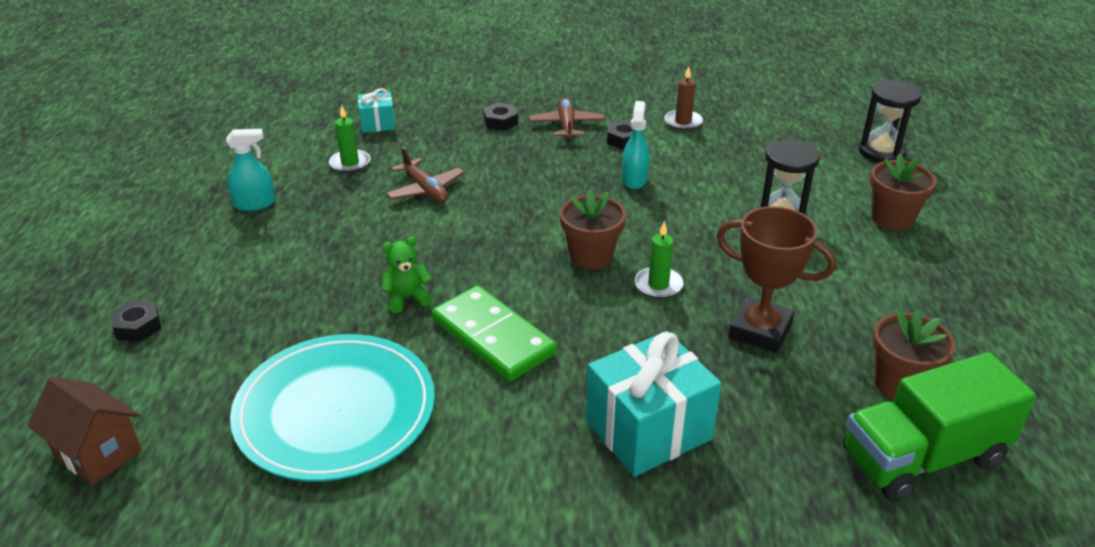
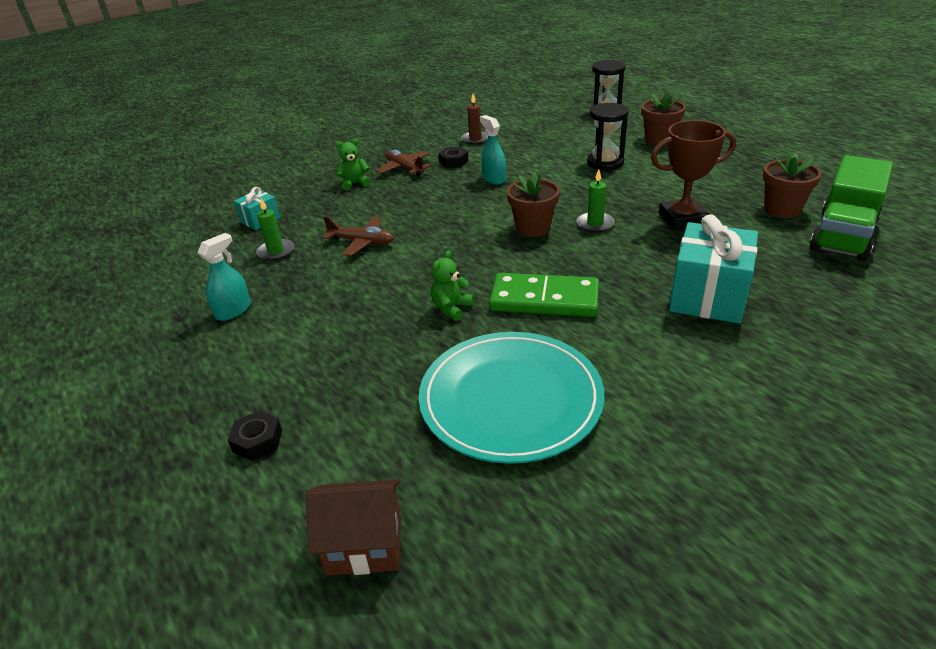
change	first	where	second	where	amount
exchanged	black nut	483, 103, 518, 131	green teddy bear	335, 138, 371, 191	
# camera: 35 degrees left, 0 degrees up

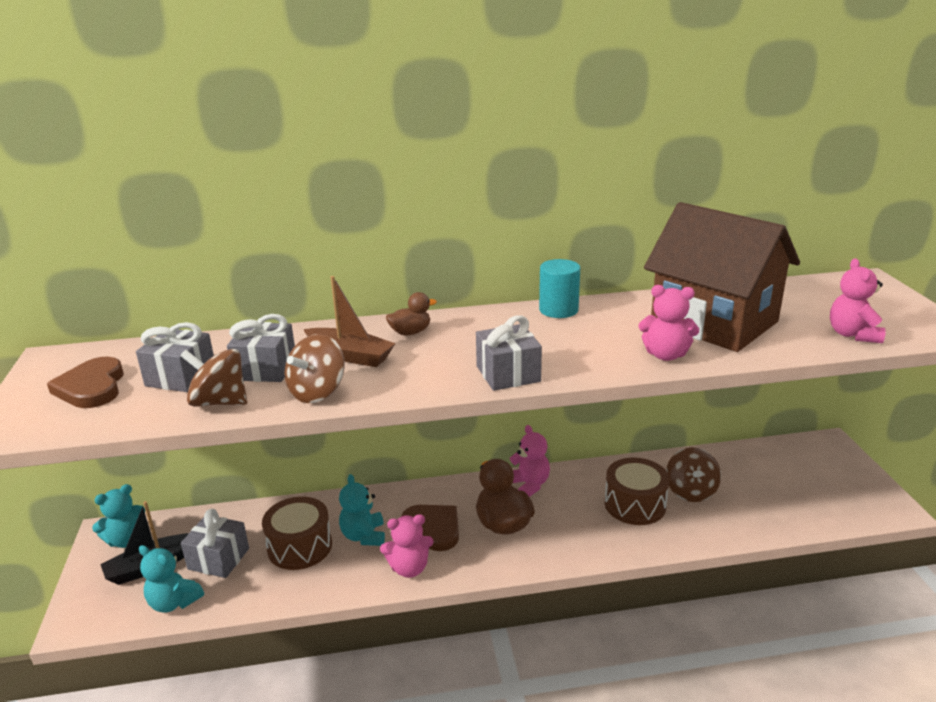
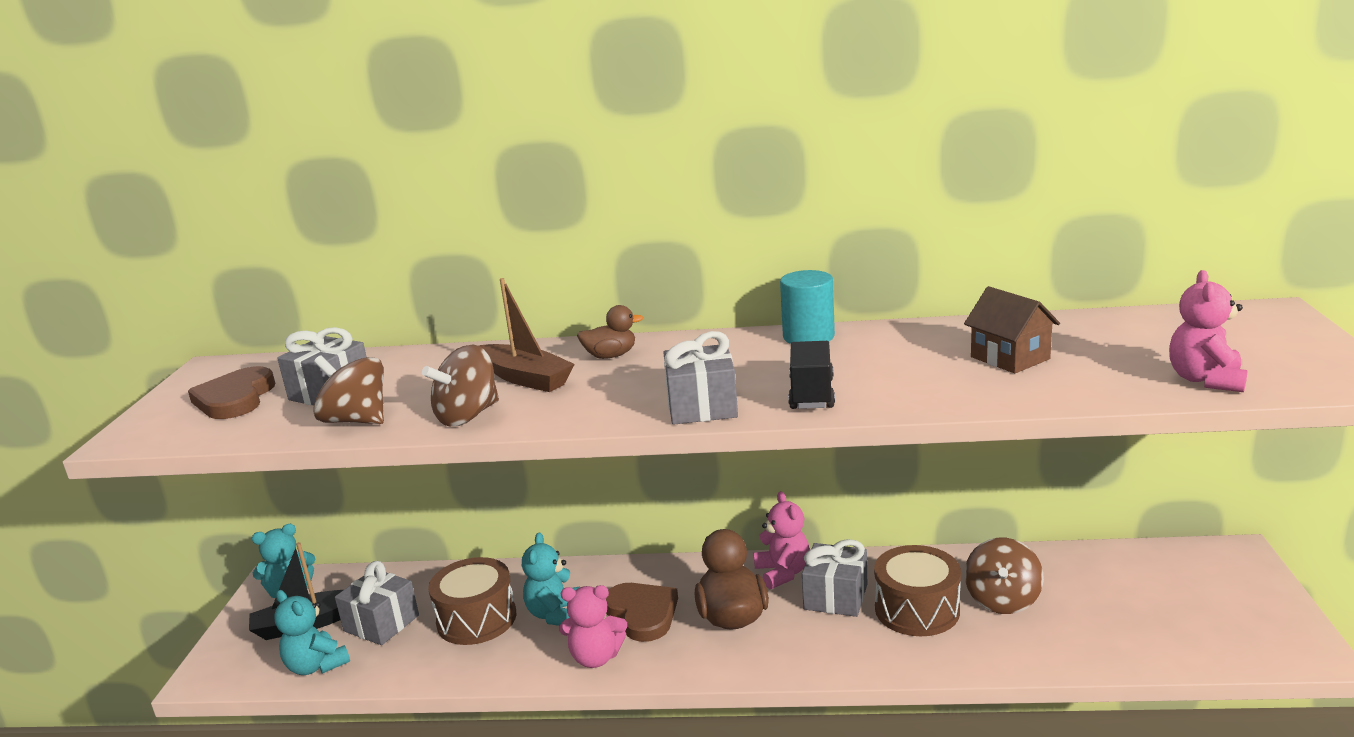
change	first	where	second	where	amount
missing	pink teddy bear	638, 285, 699, 361			
appeared			black truck	788, 341, 835, 409	
relocated	grey gift	227, 314, 295, 382		802, 539, 867, 617	
size	brown house	644, 202, 800, 352		964, 286, 1060, 373	x0.44
# camera: 15 degrees right, 5 degrees down

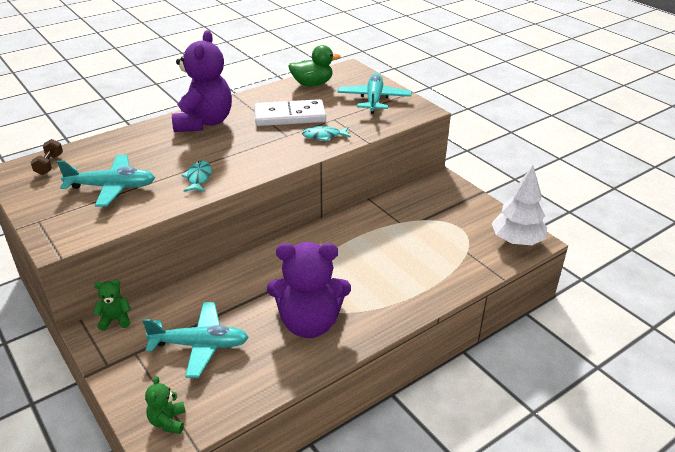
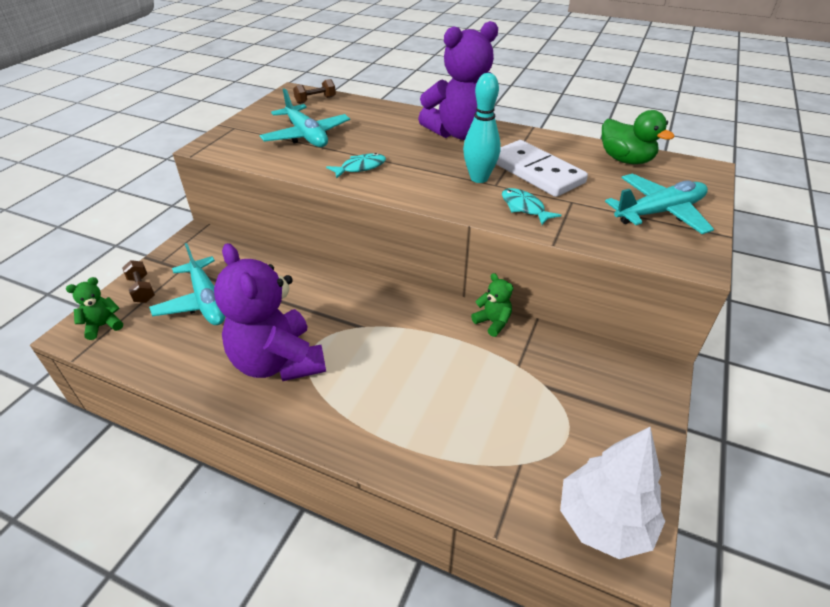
change	first	where	second	where	amount
appeared			brown dumbbell	122, 260, 155, 303	
appeared			turquoise bowling pin	463, 73, 501, 183	
relocated	green teddy bear	93, 280, 131, 331		471, 273, 513, 337	
# camera: 60 degrees right, 5 degrees up

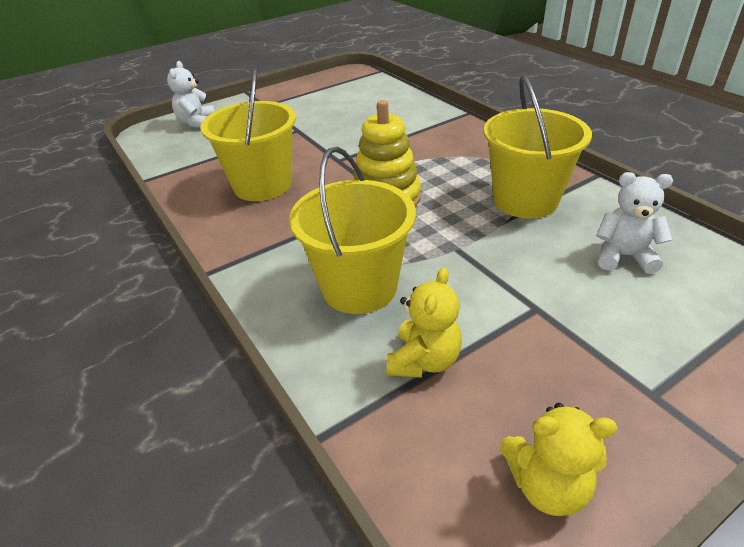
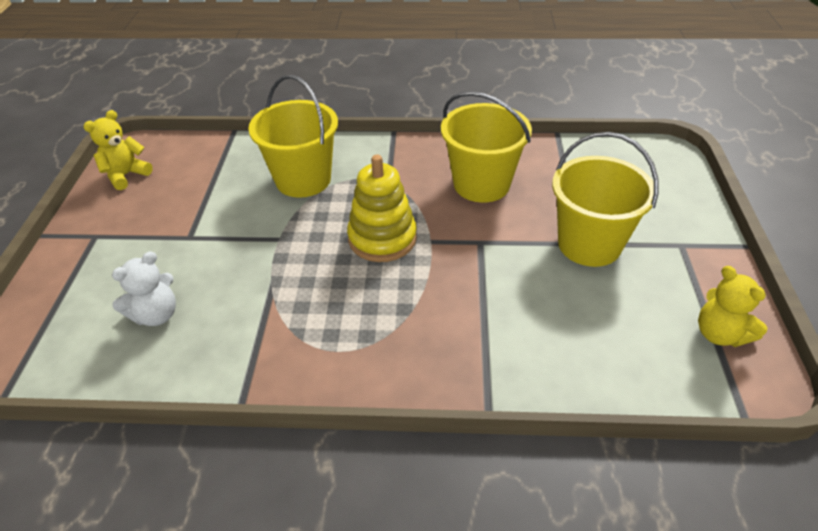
change	first	where	second	where	amount
missing	white teddy bear	167, 61, 215, 128			
relocated	yellow teddy bear	387, 267, 462, 378		698, 266, 767, 347	
relocated	yellow bucket	484, 75, 592, 218		552, 132, 659, 267	
# camera: 125 degrees right, 5 degrees up

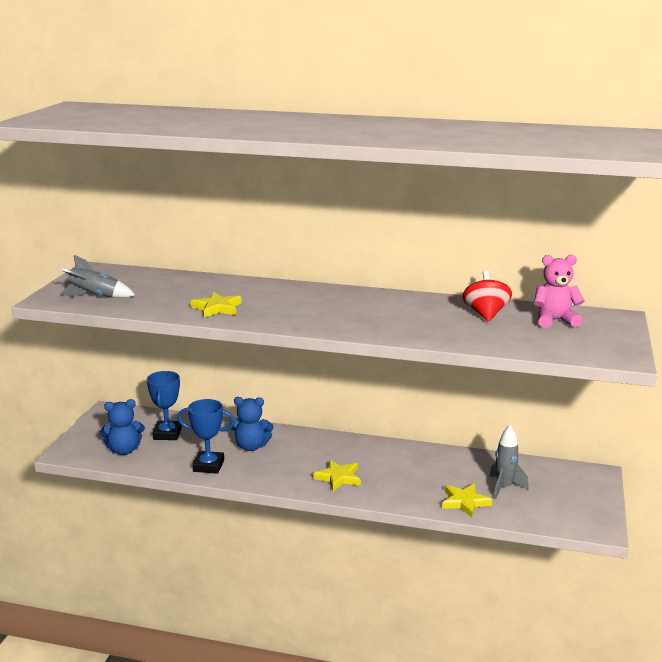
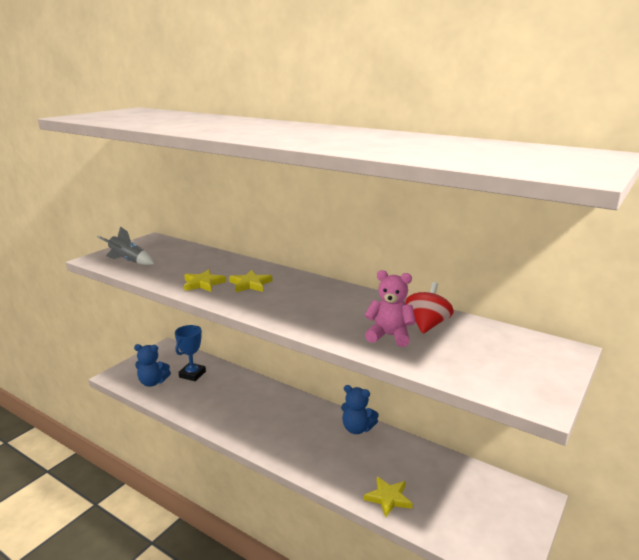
change	first	where	second	where	amount
missing	blue trophy	177, 399, 235, 474			
missing	grey rocket	489, 425, 529, 499			
relocated	blue teddy bear	231, 397, 274, 451		341, 385, 379, 434	
relocated	yellow star	313, 460, 361, 491		229, 270, 272, 292	
relocated	pink teddy bear	534, 254, 584, 328		365, 270, 416, 347	
# camera: 20 degrees right, 0 degrees up

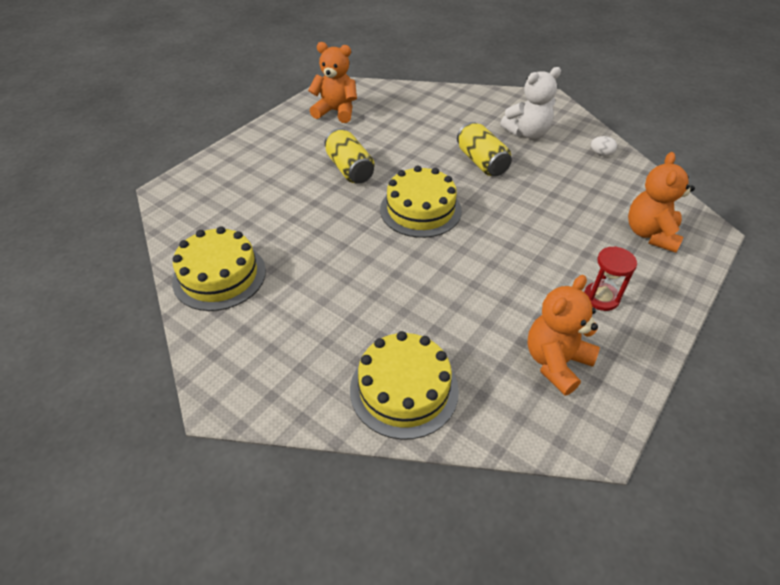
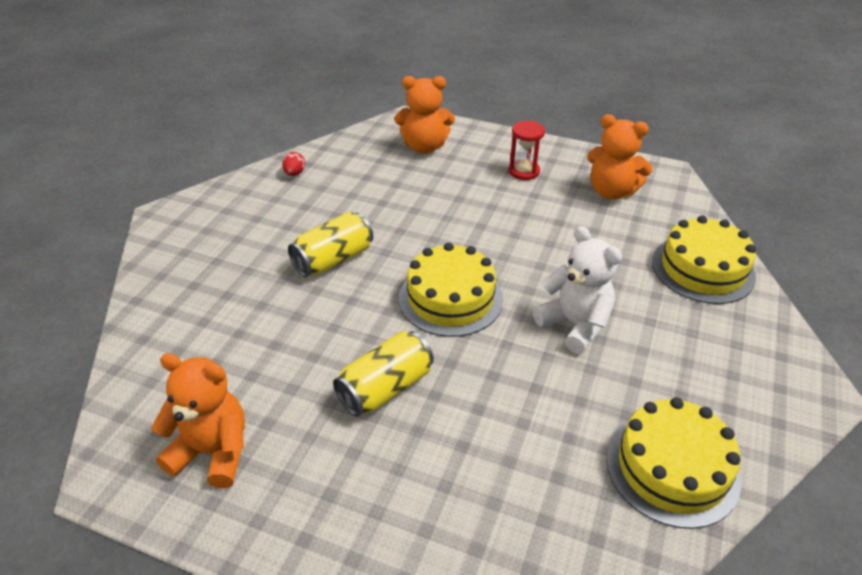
change	first	where	second	where	amount
relocated	white teddy bear	500, 67, 561, 139		533, 226, 622, 354	
colour	white egg	591, 136, 617, 156	red egg	282, 152, 305, 176	
spun	orange teddy bear	308, 42, 357, 123		152, 353, 245, 488	105 degrees clockwise
# camera: 105 degrees left, 5 degrees down

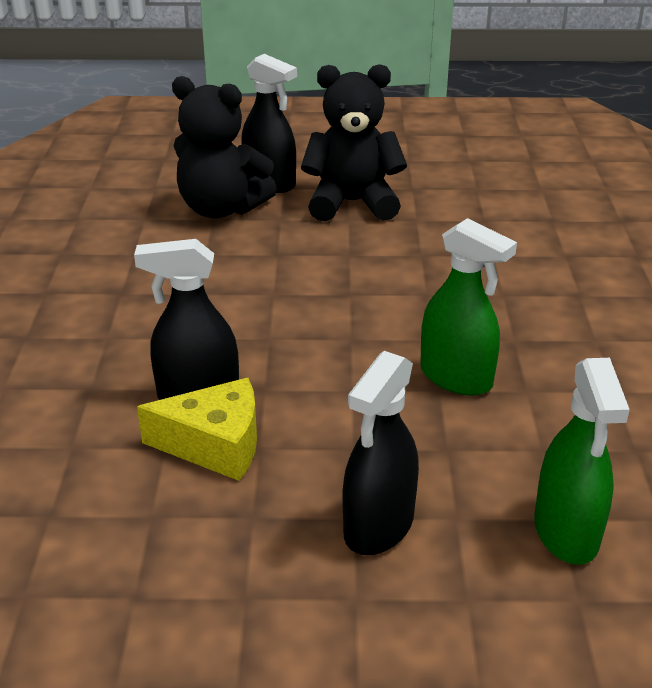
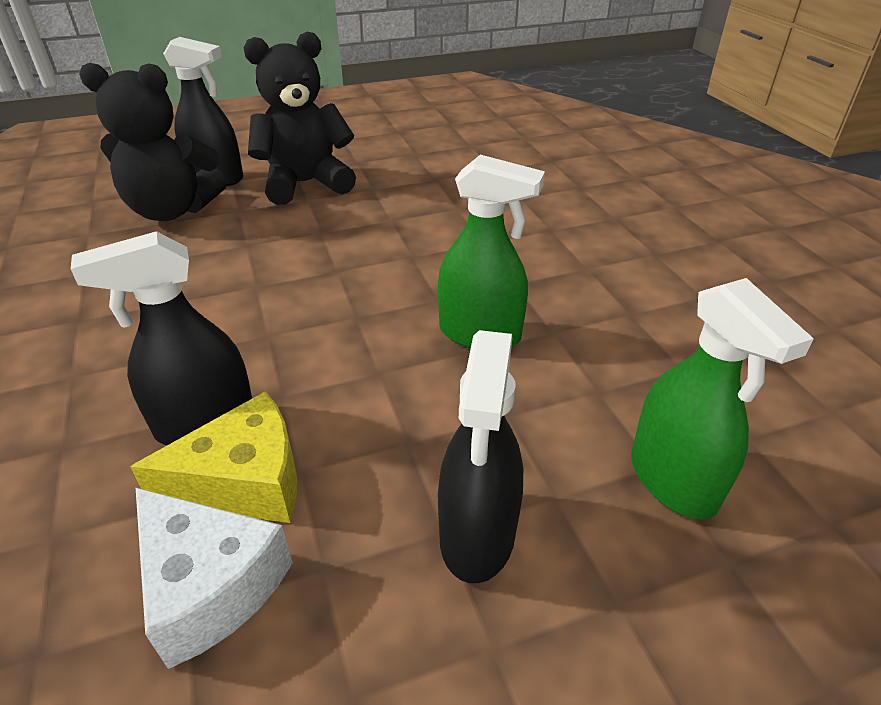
change	first	where	second	where	amount
appeared			white cheese	136, 488, 293, 669	
# camera: 20 degrees left, 5 degrees up

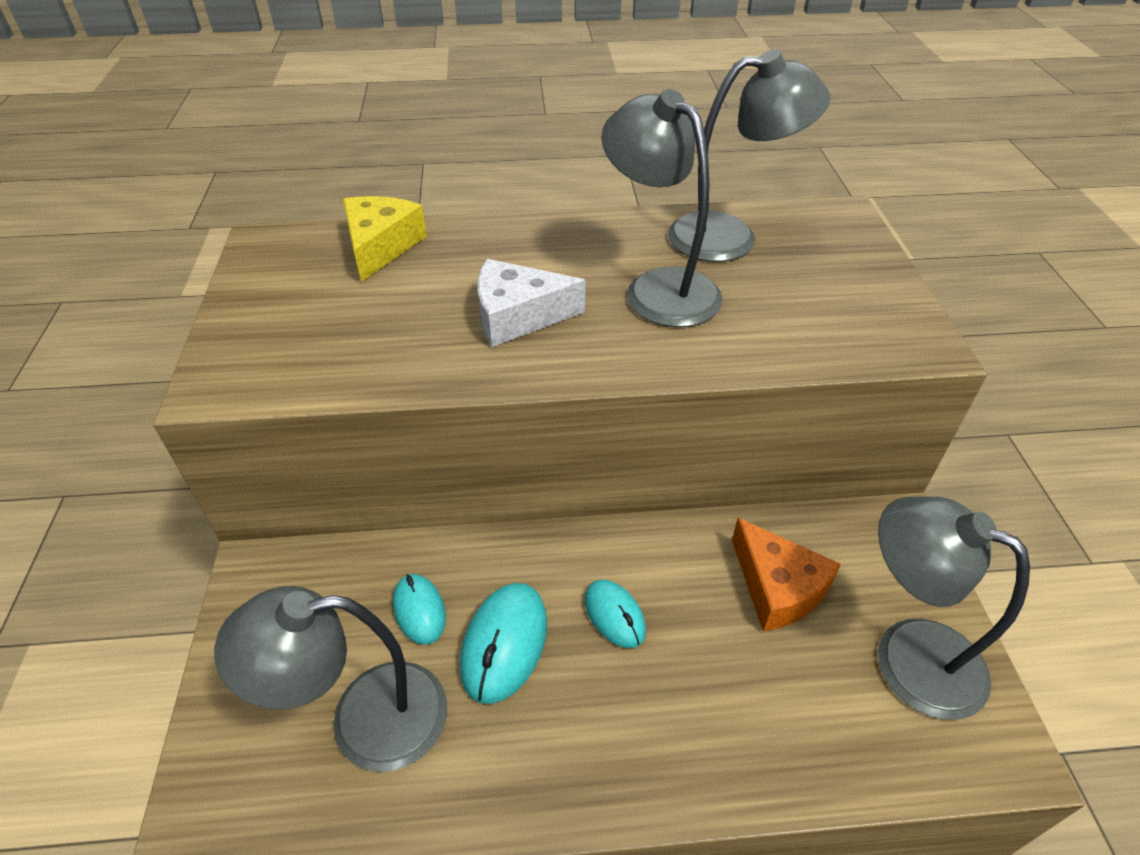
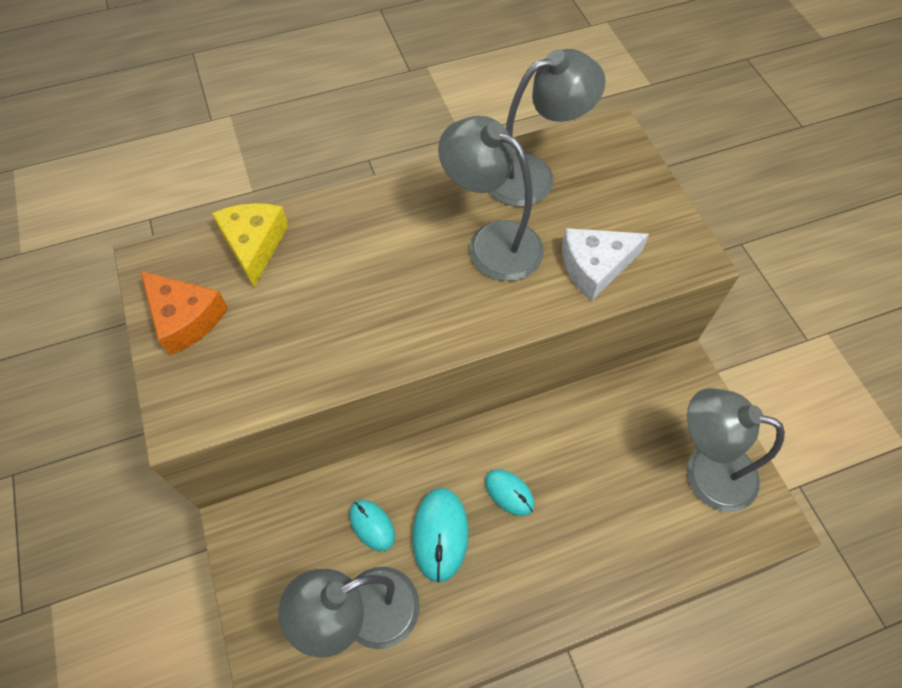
change	first	where	second	where	amount
relocated	white cheese	477, 259, 586, 347		562, 228, 649, 301	
relocated	orange cheese	732, 518, 841, 632		141, 271, 228, 355	
# camera: 15 degrees left, 15 degrees up

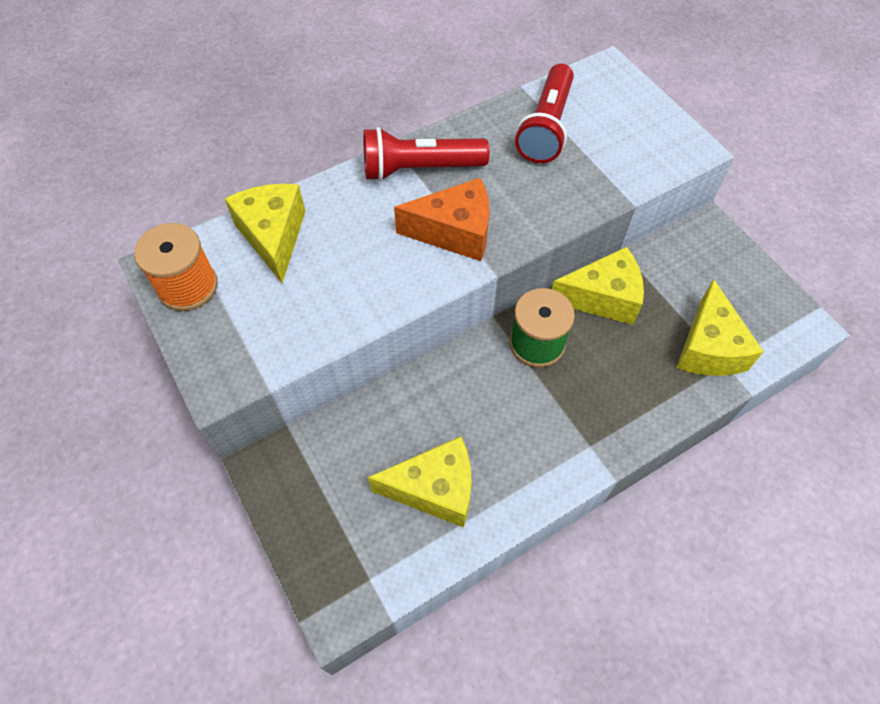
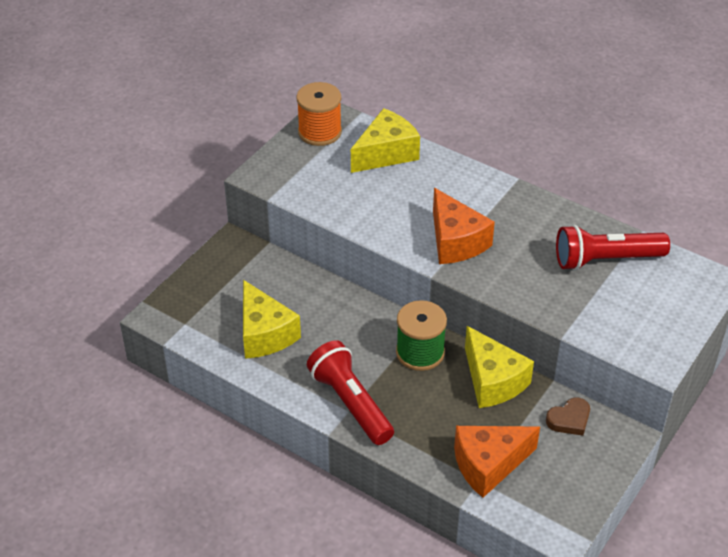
change	first	where	second	where	amount
appeared			brown heart	546, 397, 590, 436	
relocated	red flashlight	363, 127, 489, 181		307, 340, 394, 445	
colour	yellow cheese	676, 279, 764, 376	orange cheese	454, 426, 540, 498	
# camera: 65 degrees right, 15 degrees down

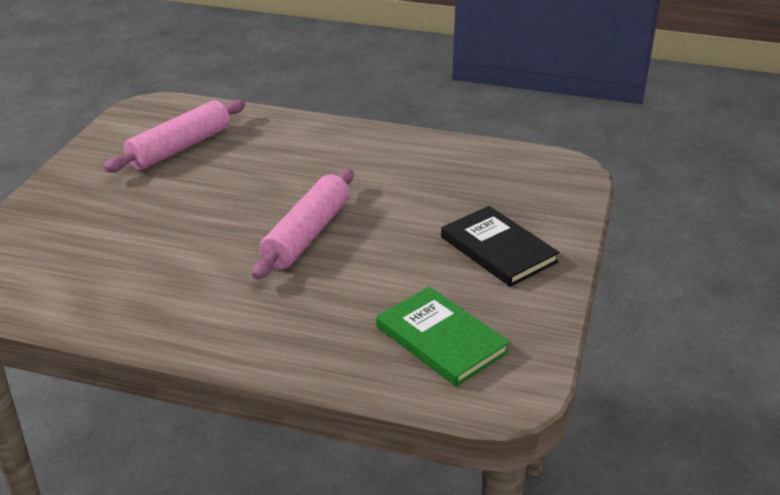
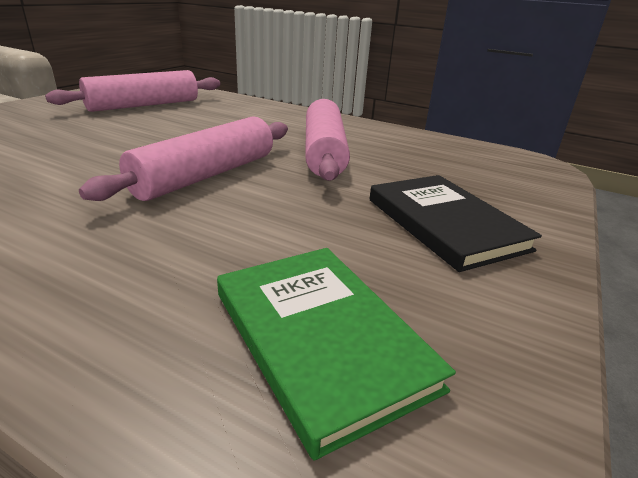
change	first	where	second	where	amount
appeared			pink rolling pin	305, 99, 350, 181	
# camera: 10 degrees right, 5 degrees down

